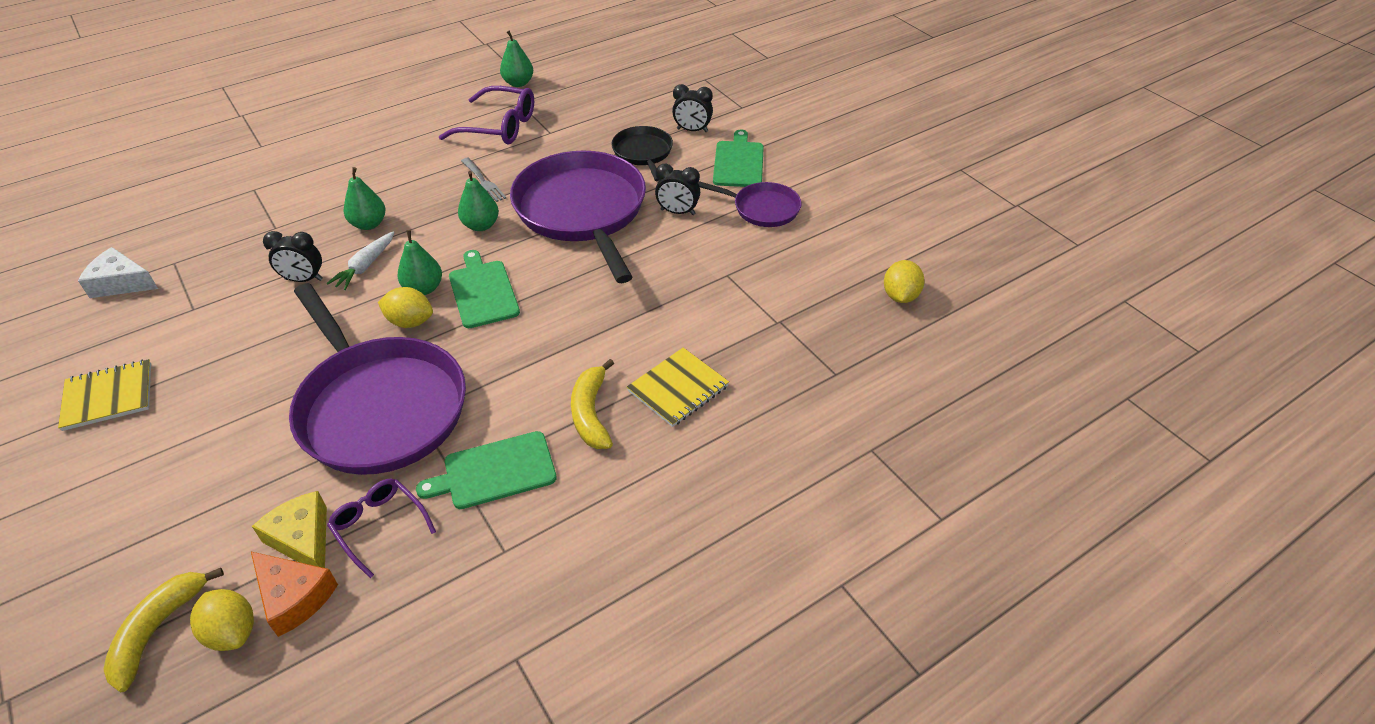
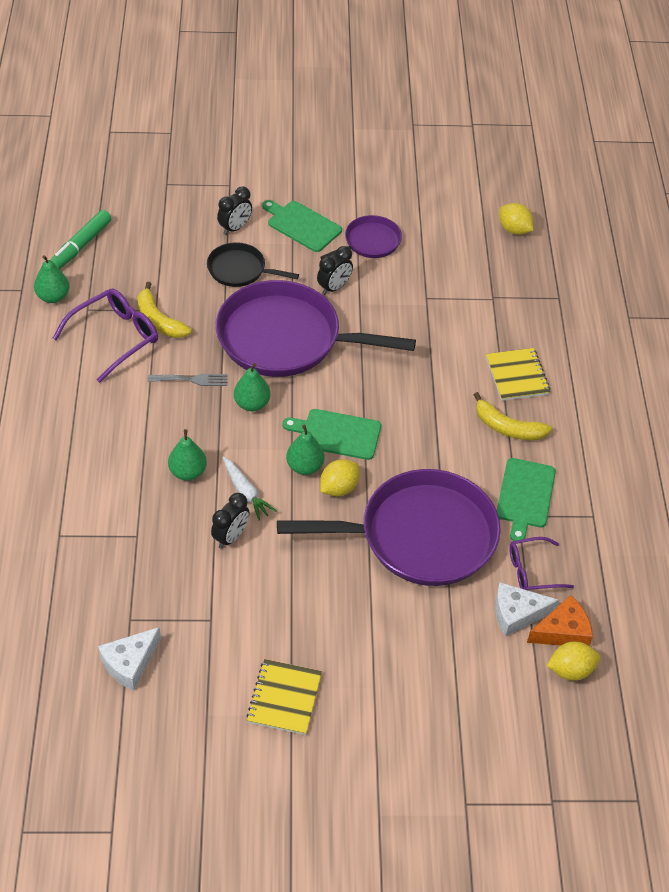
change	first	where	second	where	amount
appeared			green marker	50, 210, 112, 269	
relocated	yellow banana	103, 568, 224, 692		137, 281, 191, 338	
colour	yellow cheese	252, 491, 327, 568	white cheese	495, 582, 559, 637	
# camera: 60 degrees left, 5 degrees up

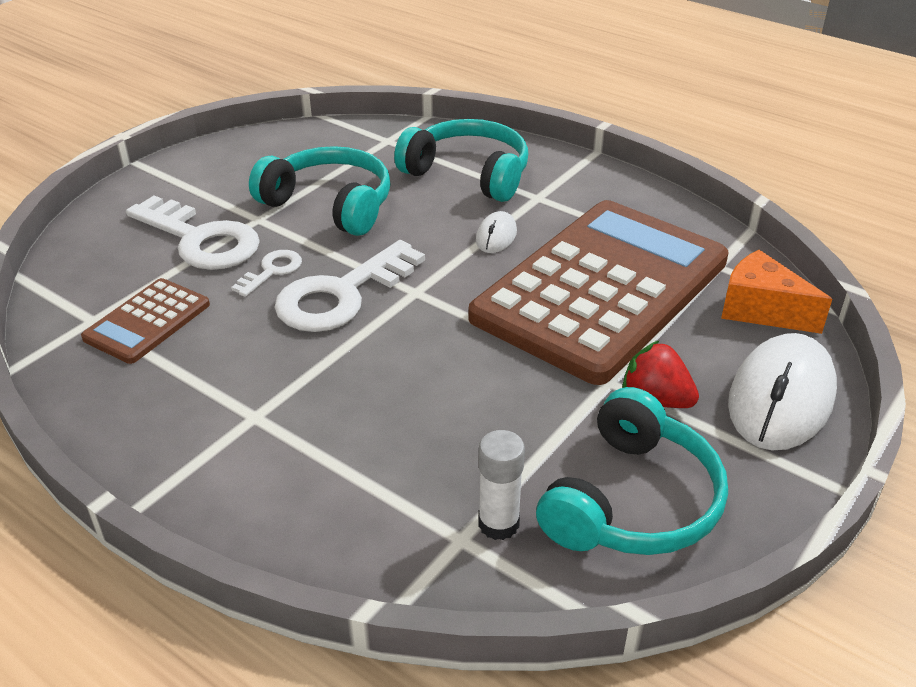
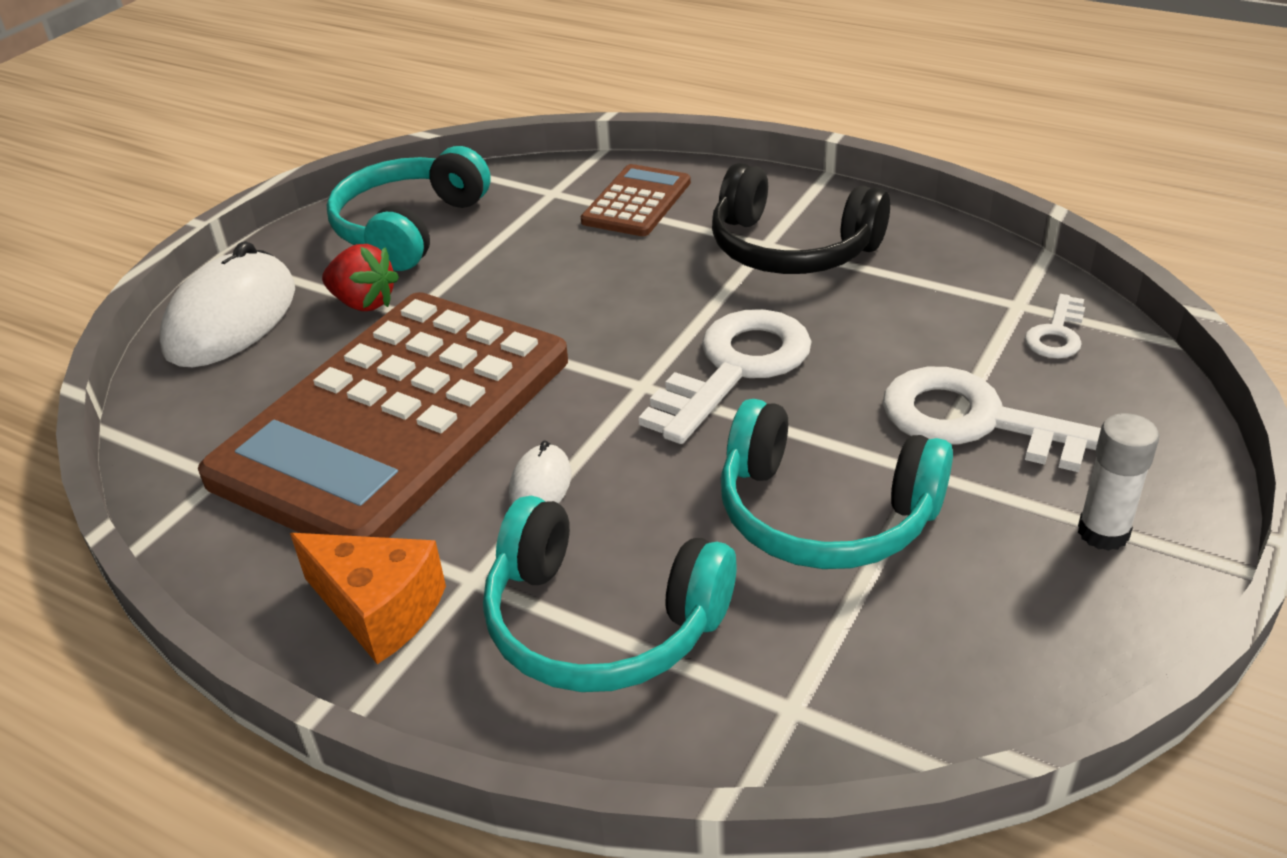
change	first	where	second	where	amount
appeared			black headphones	712, 163, 890, 274	
relocated	brown calculator	81, 278, 210, 364		581, 164, 691, 236	
relocated	white key	231, 250, 302, 297		1025, 294, 1085, 358	
relocated	white glue stick	478, 430, 525, 540		1078, 413, 1159, 551	
relocated	orange cheese	721, 250, 832, 334		290, 533, 446, 664	
# camera: 175 degrees right, 0 degrees up

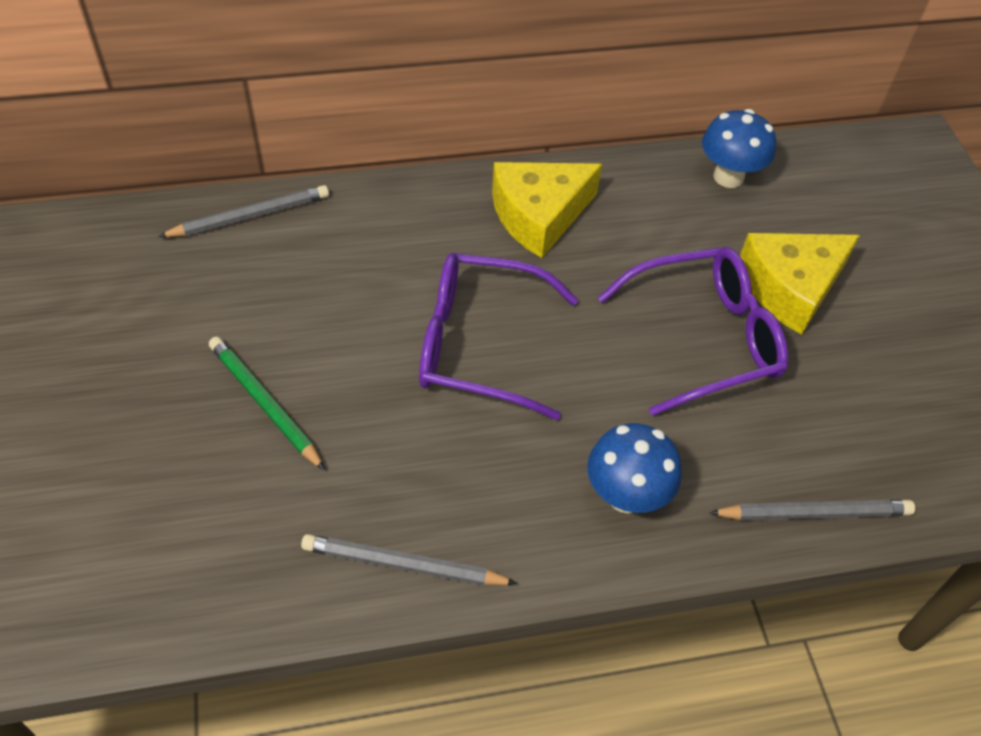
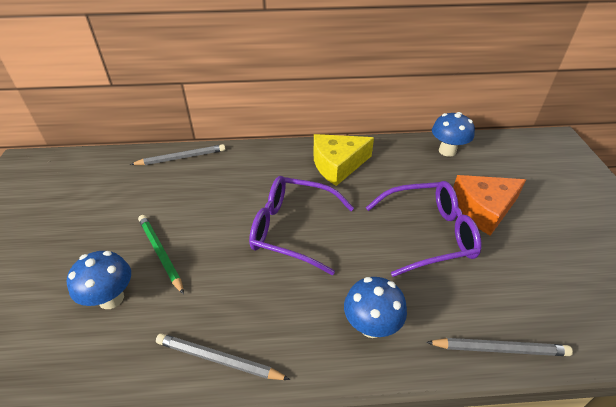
change	first	where	second	where	amount
appeared			blue mushroom	67, 251, 131, 309	
colour	yellow cheese	740, 233, 860, 335	orange cheese	453, 175, 526, 236	
# camera: 10 degrees right, 10 degrees down

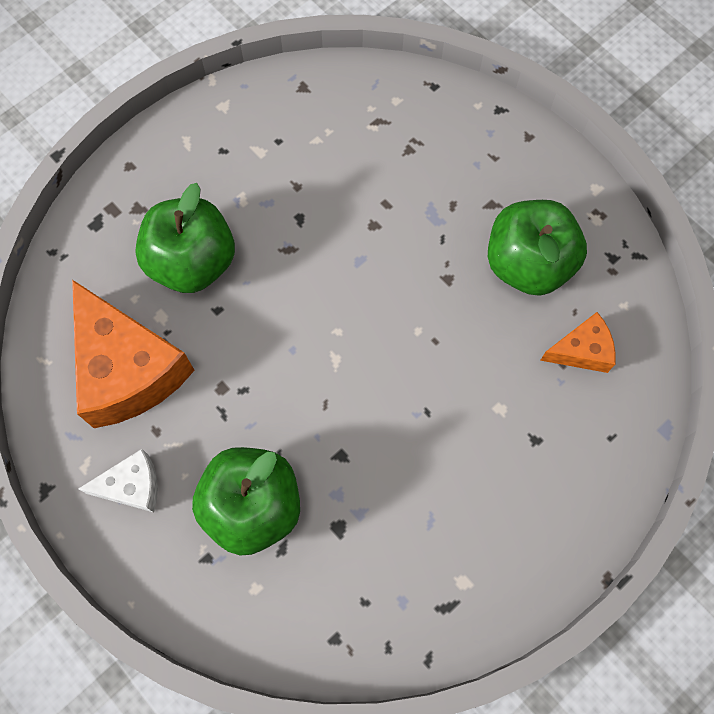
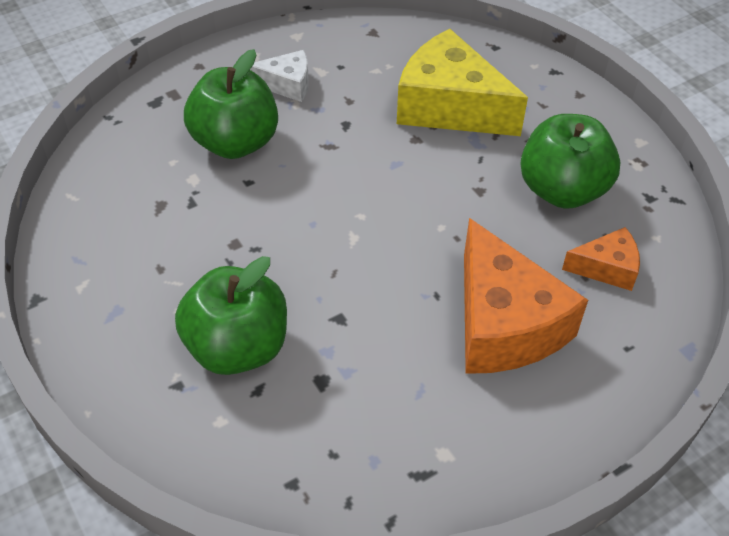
change	first	where	second	where	amount
appeared			yellow cheese	397, 29, 528, 136	
relocated	orange cheese	72, 280, 195, 428		464, 218, 588, 374	
relocated	white cheese	78, 449, 158, 512		250, 50, 309, 102	
# camera: 10 degrees right, 20 degrees down

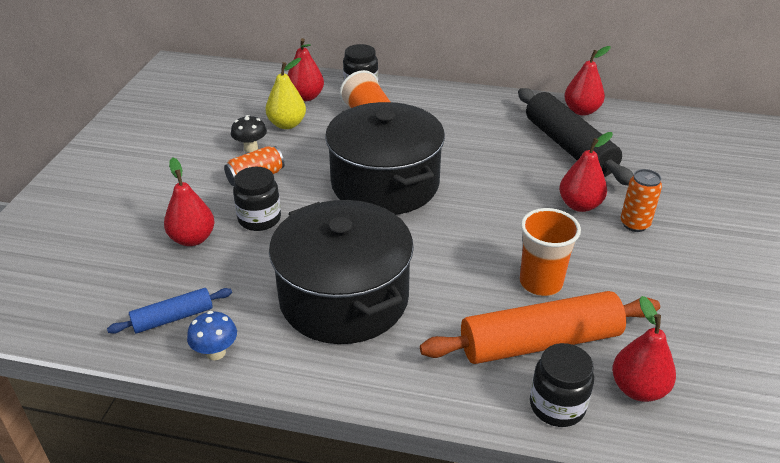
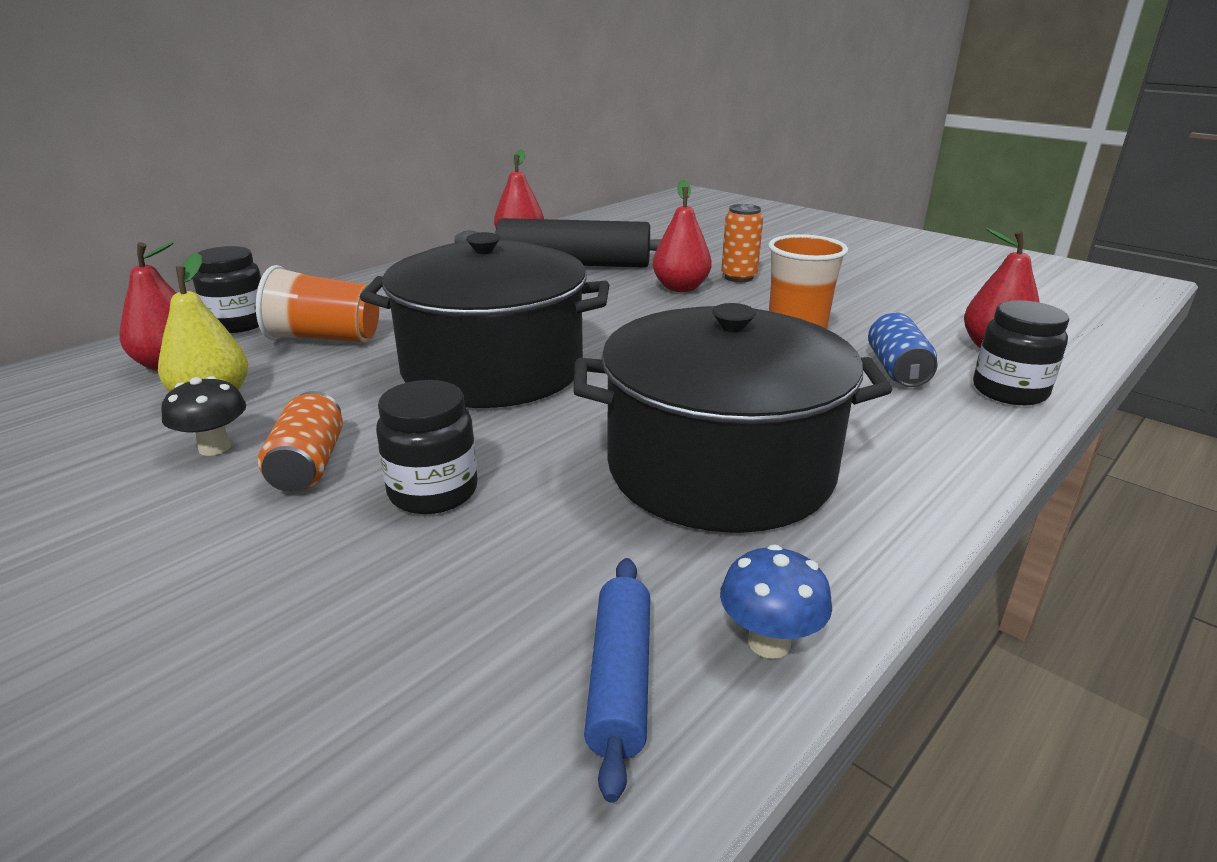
change	first	where	second	where	amount
missing	red pear	164, 157, 215, 246			
exchanged	orange rolling pin	420, 291, 660, 364	blue can	868, 312, 937, 387	
# camera: 60 degrees left, 10 degrees down

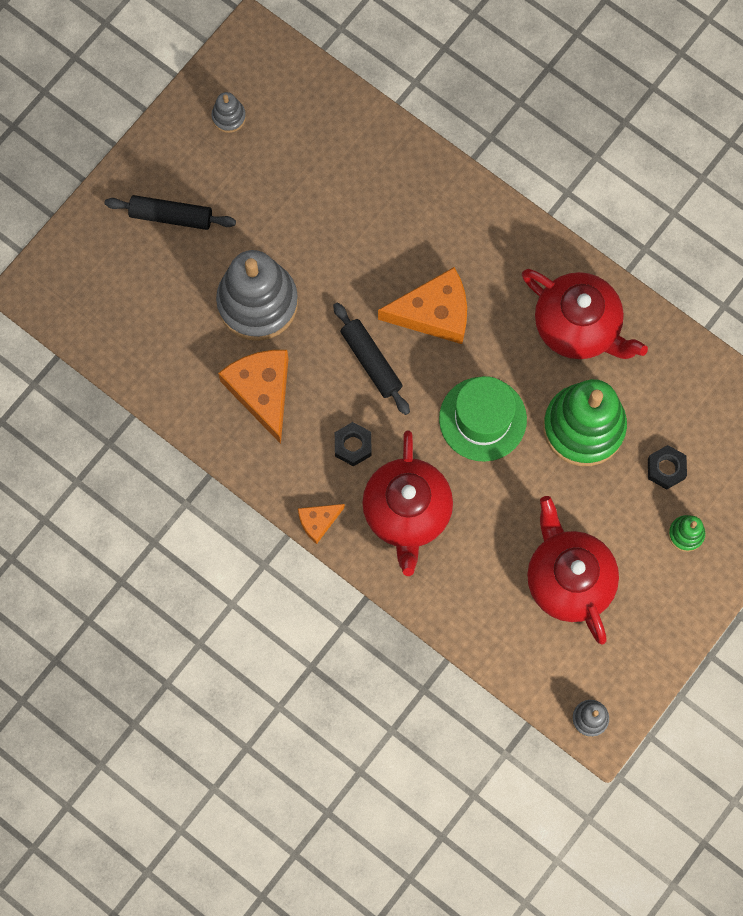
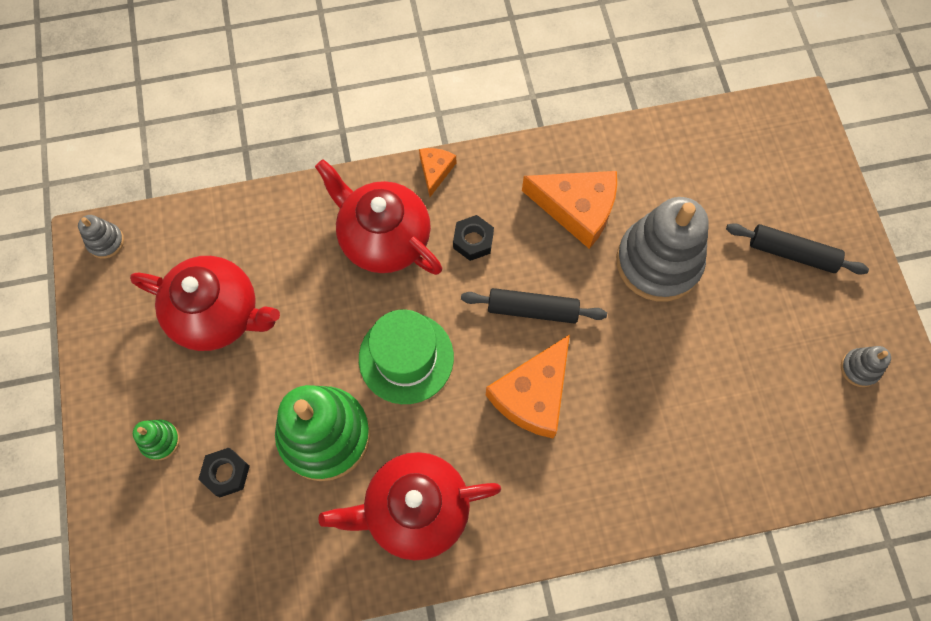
change	first	where	second	where	amount
spun	black rolling pin	105, 195, 236, 230		726, 223, 869, 274	60 degrees clockwise
# camera: 130 degrees right, 5 degrees down

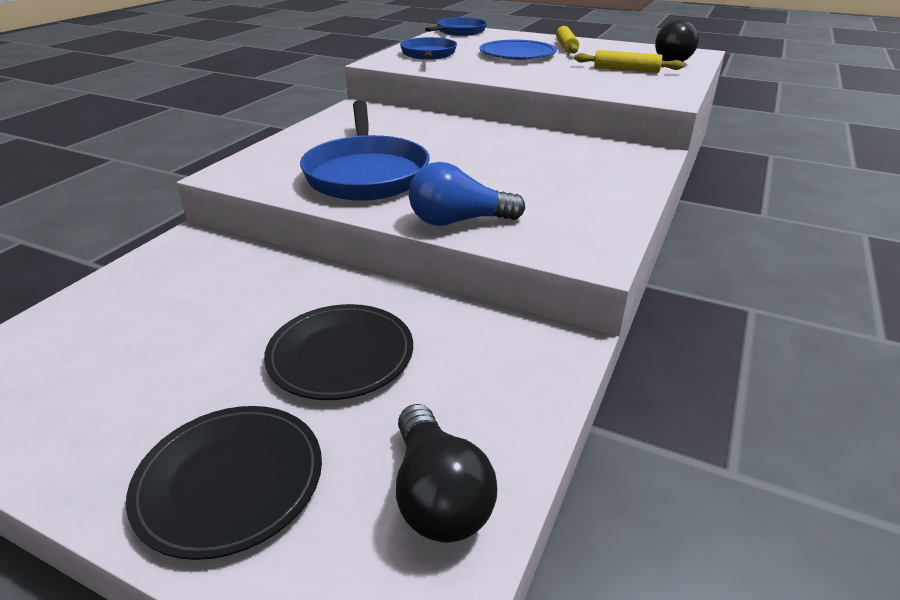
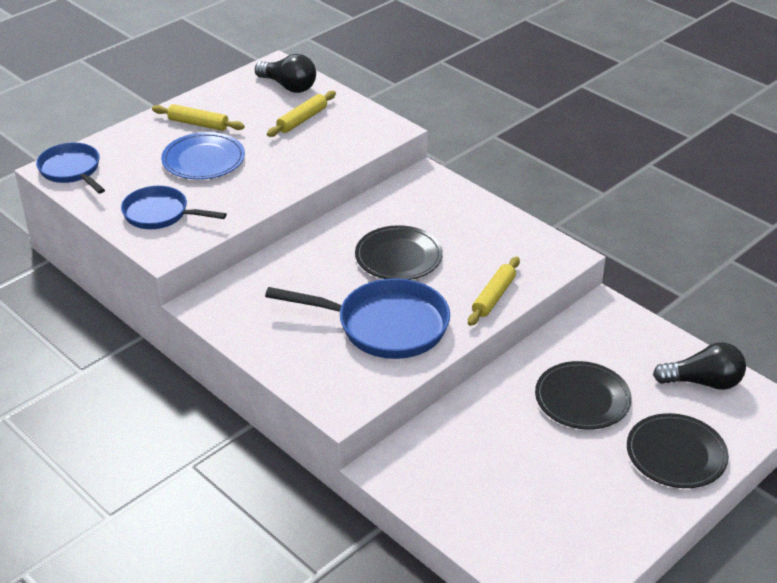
change	first	where	second	where	amount
appeared			black plate	355, 225, 443, 280	
exchanged	blue light bulb	409, 162, 525, 226	yellow rolling pin	468, 257, 520, 326	
# camera: 70 degrees left, 5 degrees up

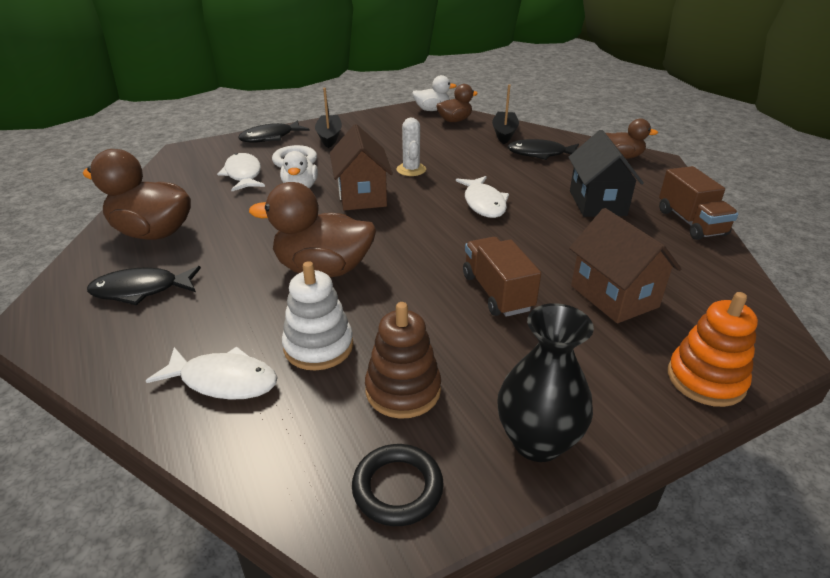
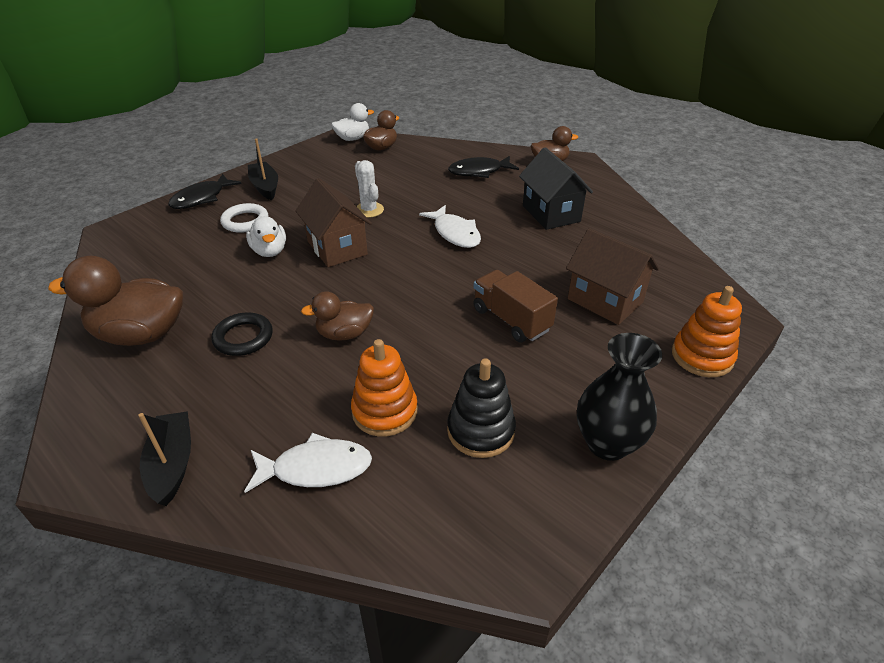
change	first	where	second	where	amount
missing	black fish	87, 266, 201, 306			
missing	white fish	217, 153, 265, 191			
missing	brown truck	659, 166, 738, 240			
relocated	black ring	352, 444, 444, 526		211, 312, 273, 356	
relocated	black boat	492, 84, 519, 144		138, 411, 191, 506	
colour	white stacking toy	282, 261, 353, 371	orange stacking toy	351, 339, 418, 437	
colour	brown stacking toy	365, 302, 441, 419	black stacking toy	447, 358, 516, 458	
size	brown duck	249, 182, 376, 278		301, 291, 374, 341	x0.58
# camera: 20 degrees left, 5 degrees up

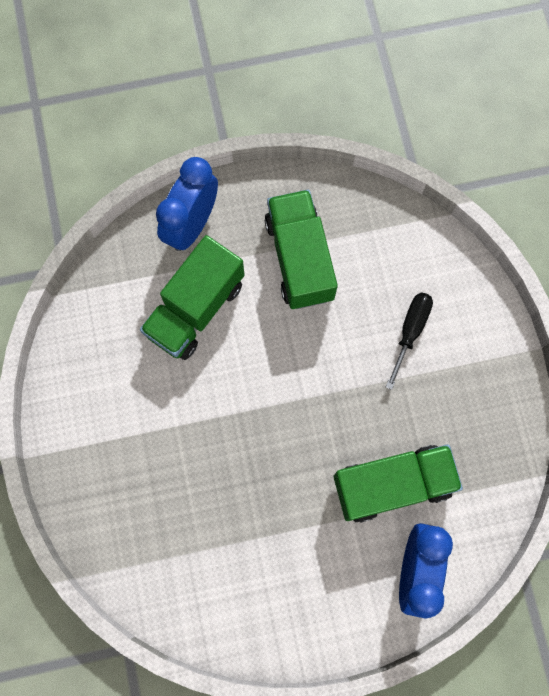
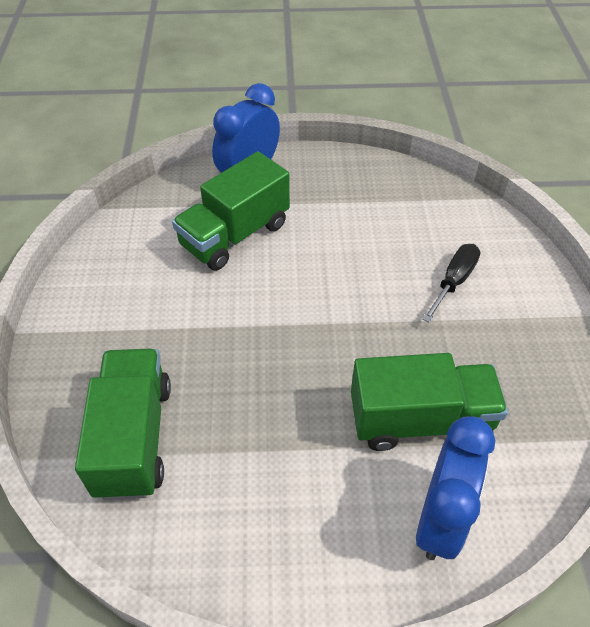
change	first	where	second	where	amount
relocated	green truck	265, 190, 338, 309		75, 349, 171, 500	
# camera: 10 degrees right, 25 degrees down

